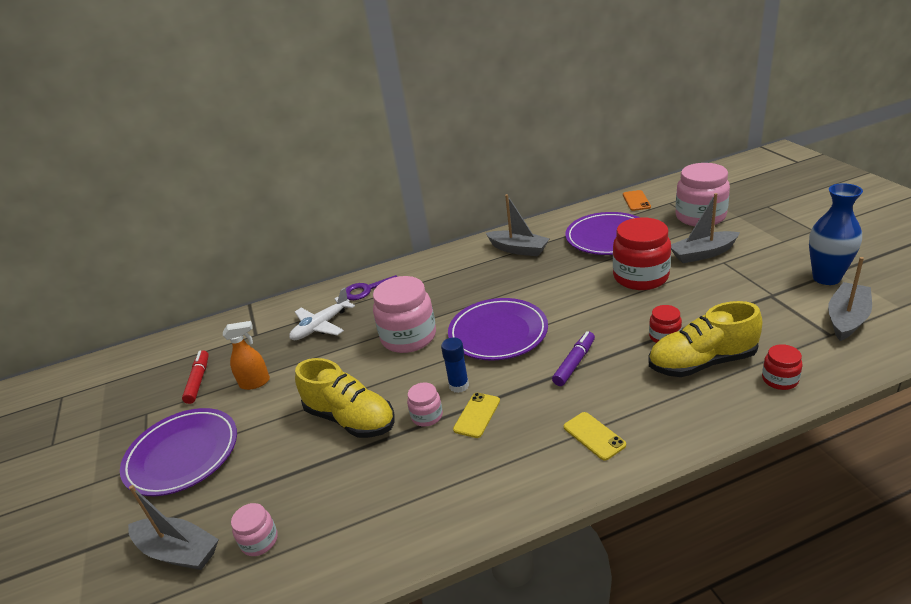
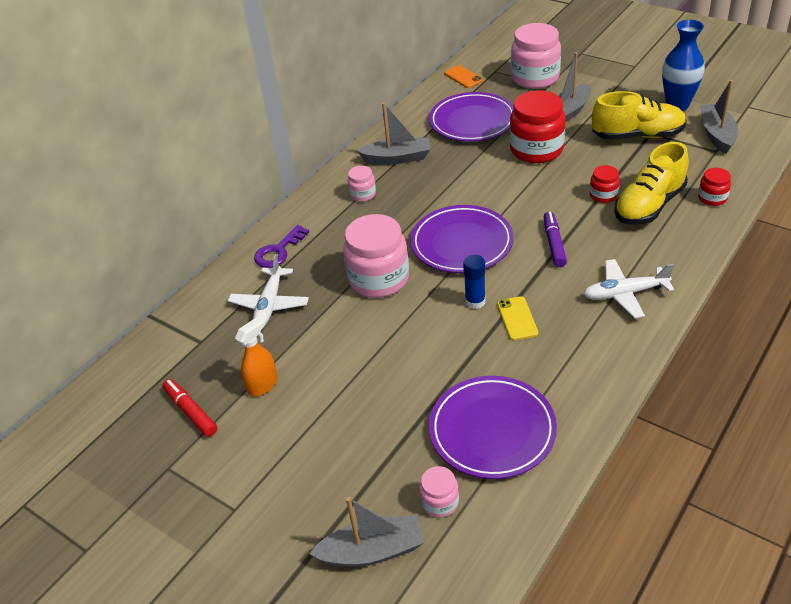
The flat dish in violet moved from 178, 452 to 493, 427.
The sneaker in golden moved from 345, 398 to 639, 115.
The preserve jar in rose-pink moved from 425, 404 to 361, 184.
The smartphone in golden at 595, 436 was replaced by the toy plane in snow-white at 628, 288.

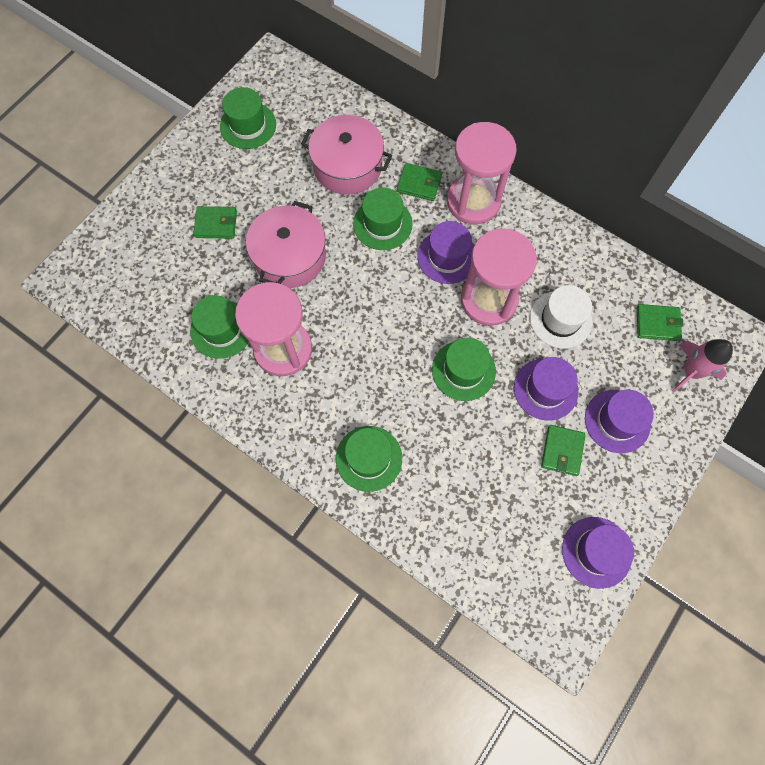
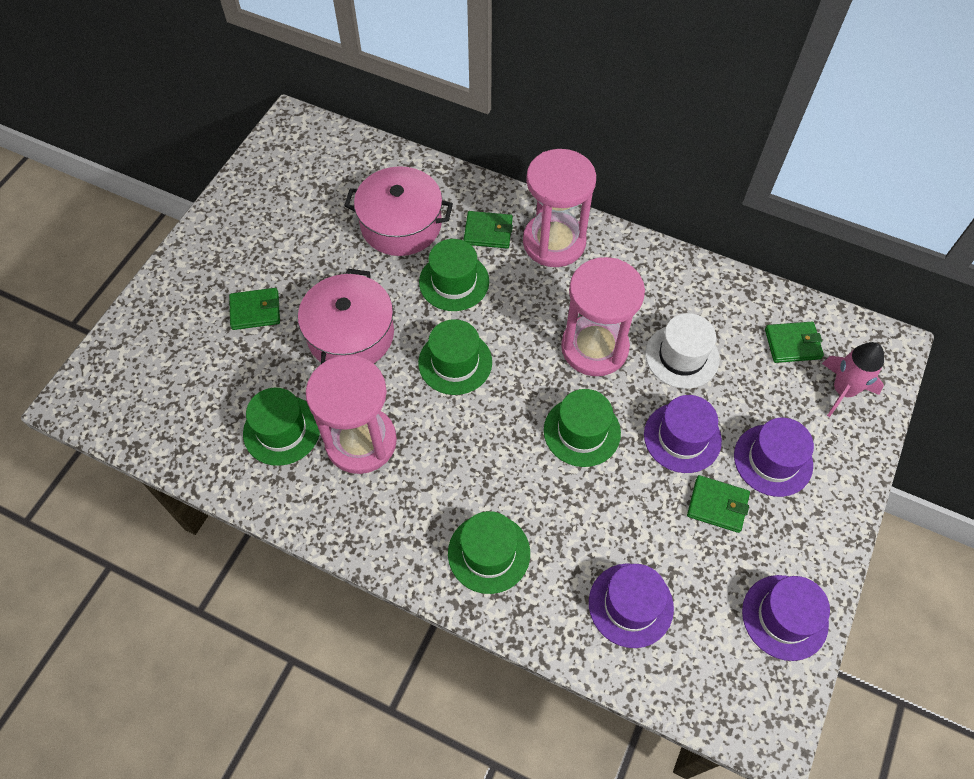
The hat in leaf-green moved from 248, 118 to 455, 357.
The hat in violet moved from 445, 252 to 631, 605.
The card wallet in leaf-green at 563, 450 turned 75 degrees counterclockwise.

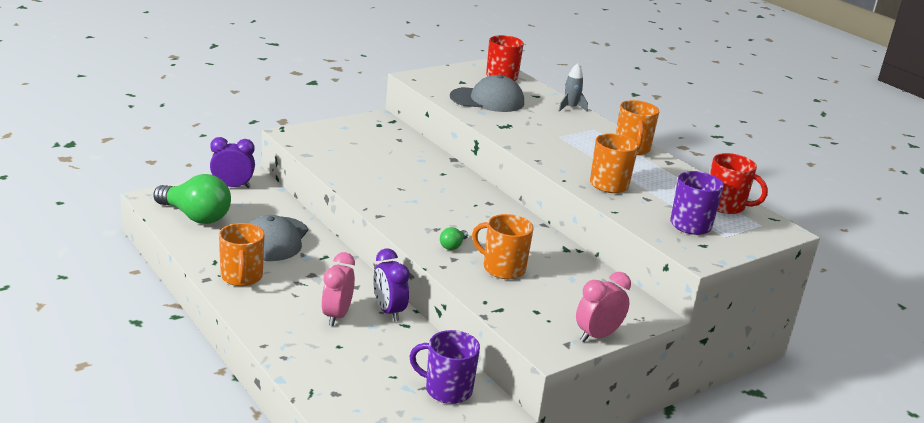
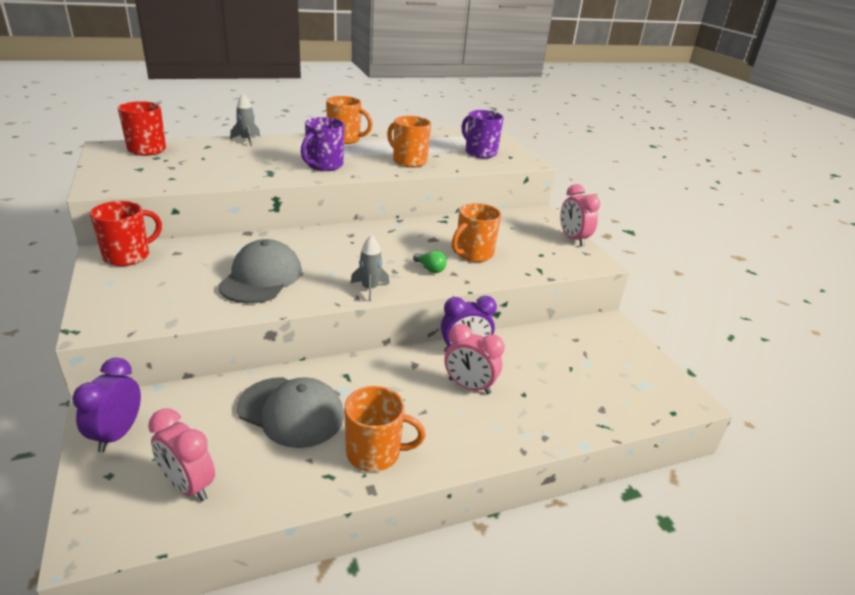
The bulb in leaf-green at 192, 199 was replaced by the alarm clock in rose-pink at 181, 454.
The coffee mug in violet moved from 444, 367 to 323, 144.
The cap in grey moved from 487, 93 to 260, 271.
The coffee mug in crimson moved from 739, 183 to 126, 233.
The rocket in grey at 370, 268 appeared.

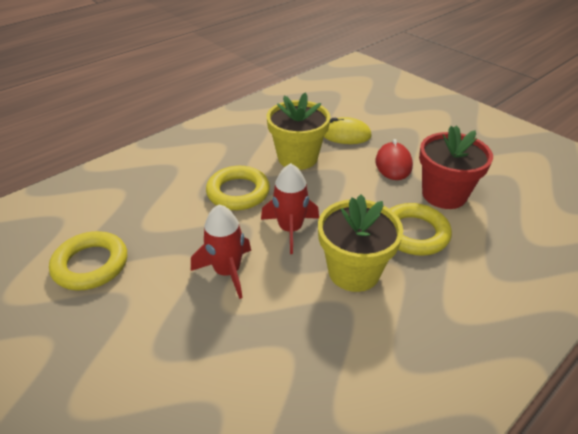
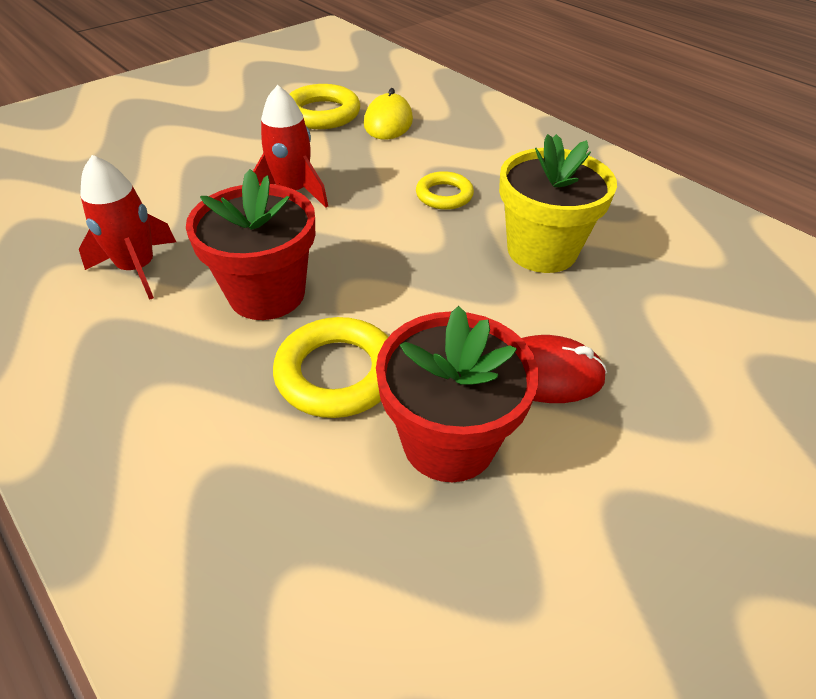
The hoop in golden at 238, 188 changed to 0.64 times the size.
The rocket in crimson moved from 290, 208 to 127, 227.
The flower pot in golden at 360, 243 became the flower pot in crimson at 250, 244.
The computer mouse in golden moved from 348, 130 to 388, 114.

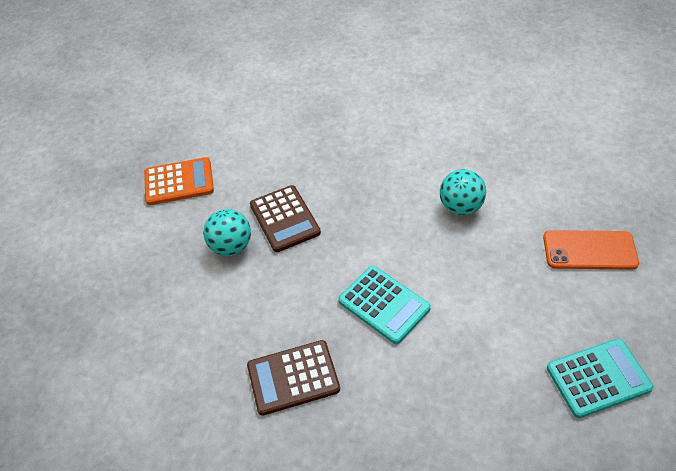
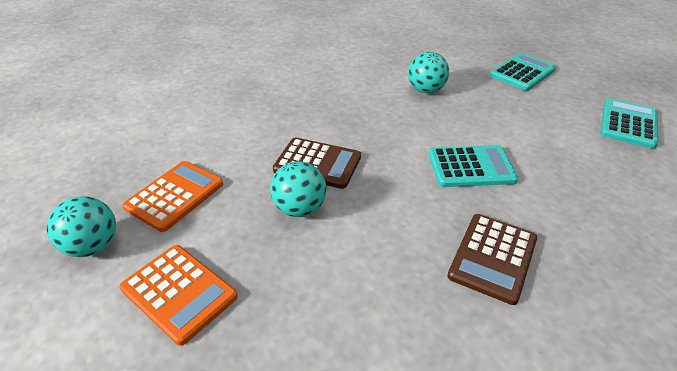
The smartphone in orange at 591, 250 was replaced by the pocket calculator in aqua at 523, 72.
The play ball in aqua at 81, 226 appeared.
The pocket calculator in orange at 179, 295 appeared.

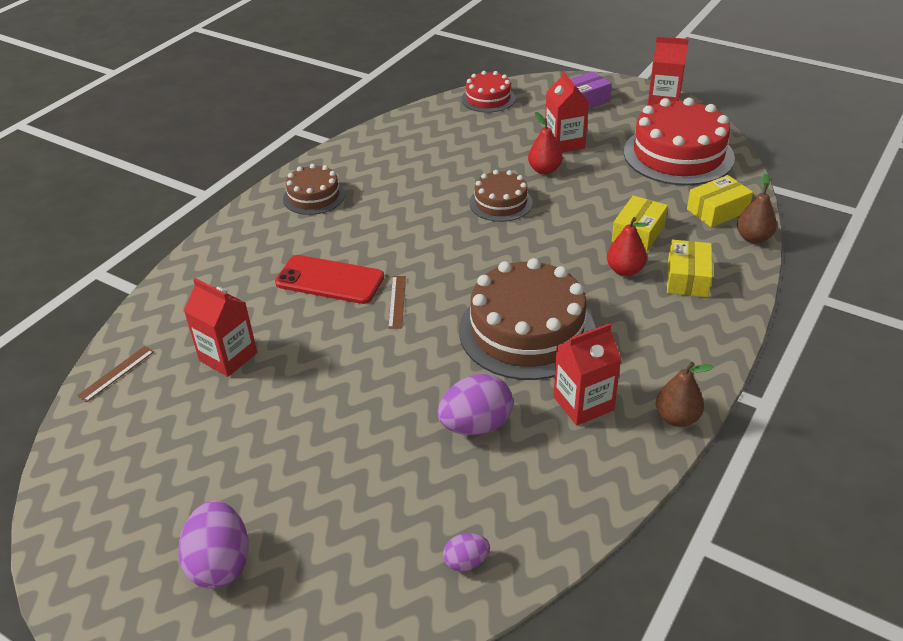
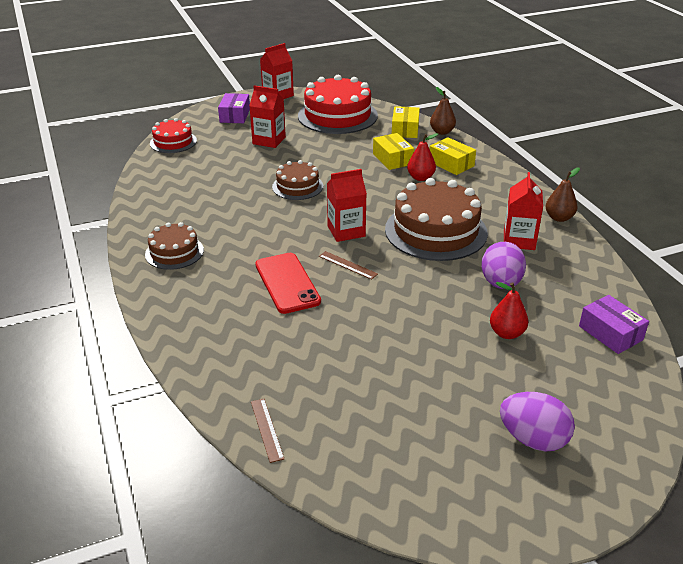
The juice carton in crimson moved from 220, 327 to 347, 205.
The smartphone in crimson at 329, 279 turned 75 degrees counterclockwise.
The toy egg in violet at 466, 552 was replaced by the parcel in violet at 614, 324.
The pear fruit in crimson moved from 545, 143 to 509, 310.

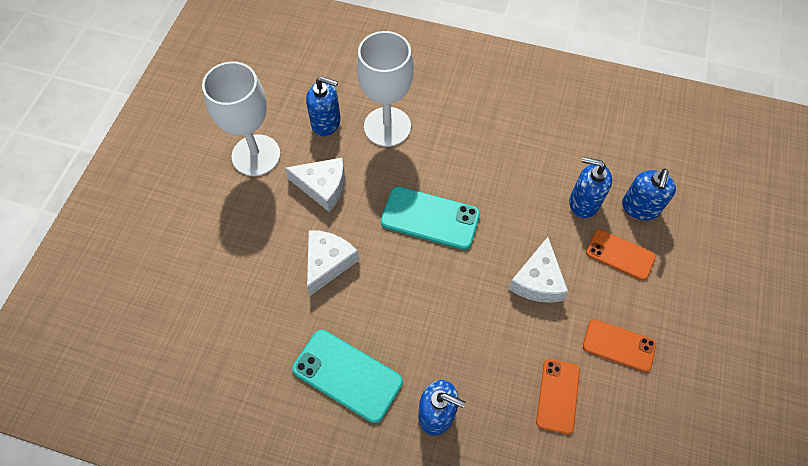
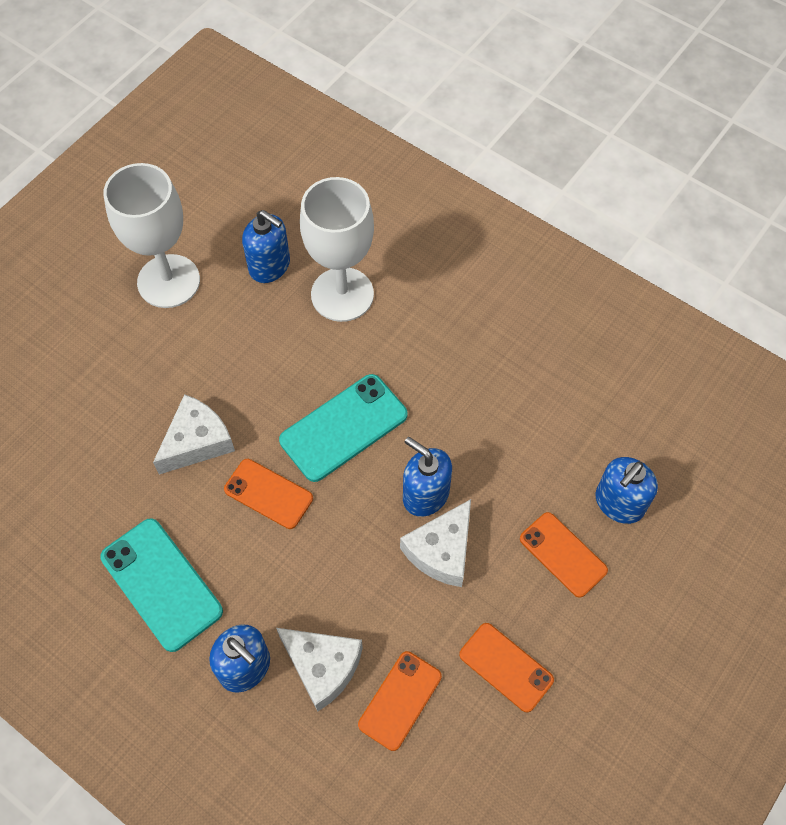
The cheese in snow-white moved from 315, 185 to 319, 669.
The smartphone in aqua at 430, 218 turned 75 degrees counterclockwise.
The pump bottle in royal blue moved from 590, 187 to 427, 477.
The smartphone in orange at 268, 494 appeared.

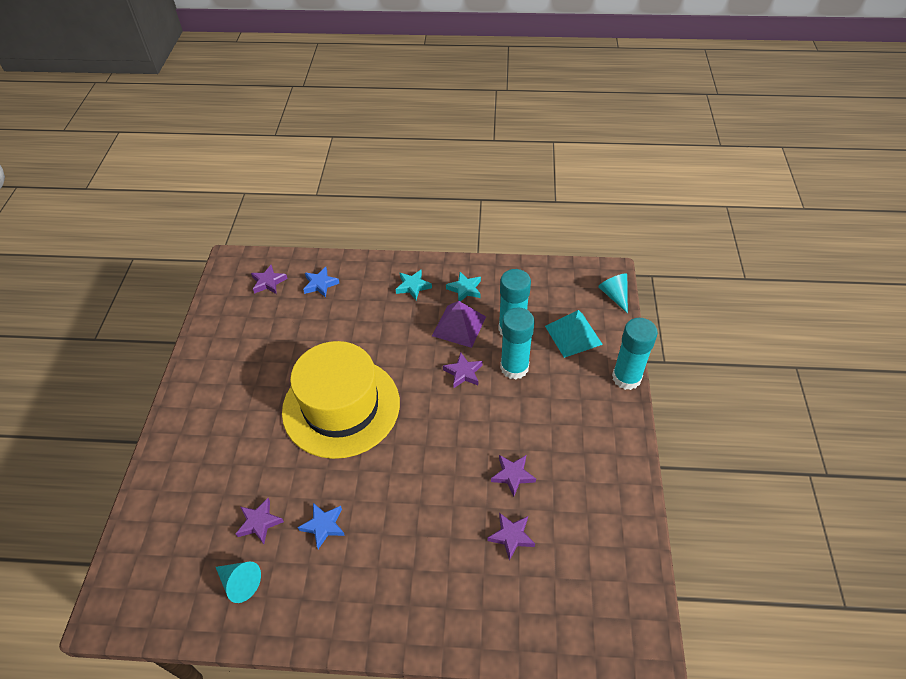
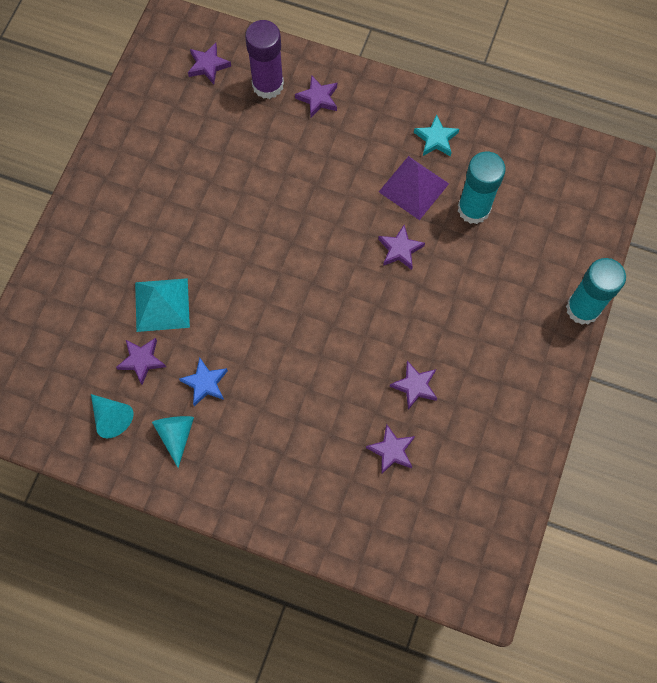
The hat in golden at 341, 400 disappeared.
The five-pointed star in royal blue at 321, 282 was replaced by the glue stick in violet at 264, 59.
The five-pointed star in aqua at 414, 285 disappeared.
The glue stick in aqua at 517, 343 disappeared.
The pyramid in aqua moved from 574, 334 to 162, 305.
The cone in aqua moved from 613, 293 to 173, 442.
The five-pointed star in violet at 316, 96 appeared.

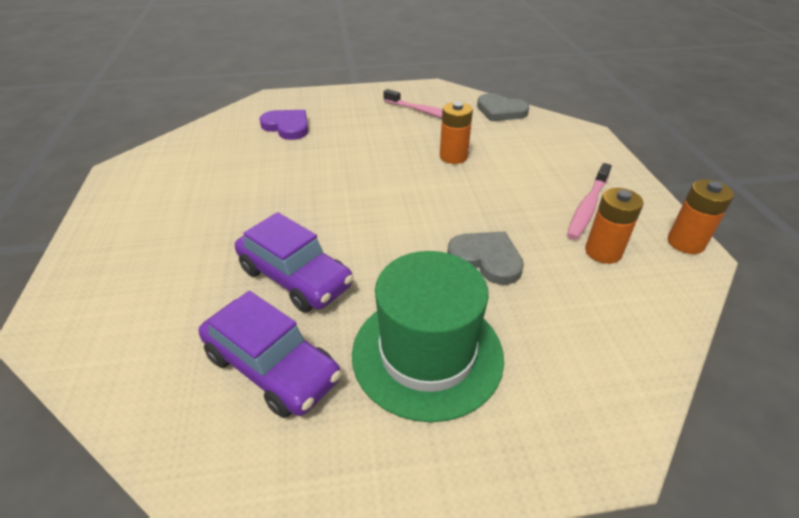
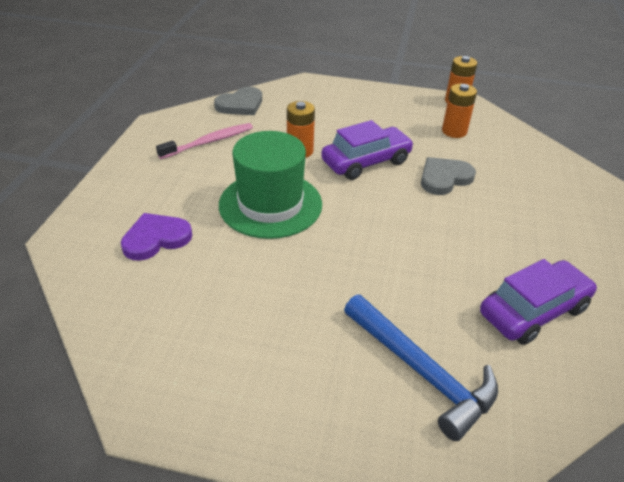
The automobile in violet moved from 294, 262 to 367, 150.
The hat in leaf-green moved from 428, 336 to 270, 185.
The tooth brush in rose-pink at 589, 201 disappeared.
The hammer in royal blue at 421, 368 appeared.

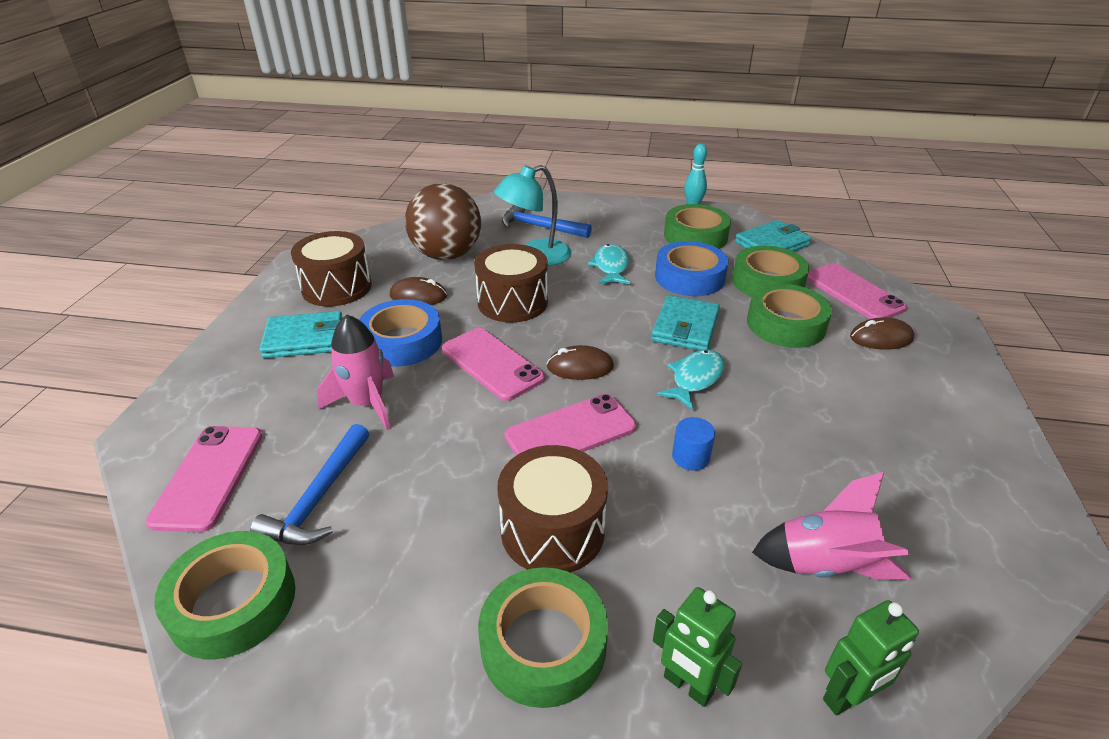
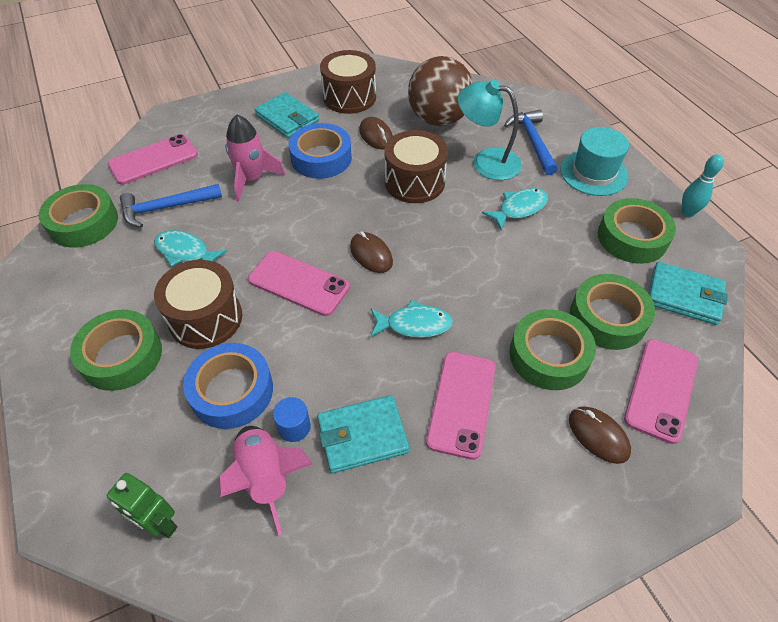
The smartphone in rose-pink moved from 493, 364 to 461, 406.
The card wallet in aqua moved from 685, 322 to 363, 434.
The toy robot in leaf-green at 697, 647 disappeared.
The sticky tape in royal blue moved from 692, 268 to 228, 386.
The cylinder in royal blue moved from 693, 444 to 292, 419.
The toy fish in aqua at 190, 248 appeared.
The hat in aqua at 594, 161 appeared.

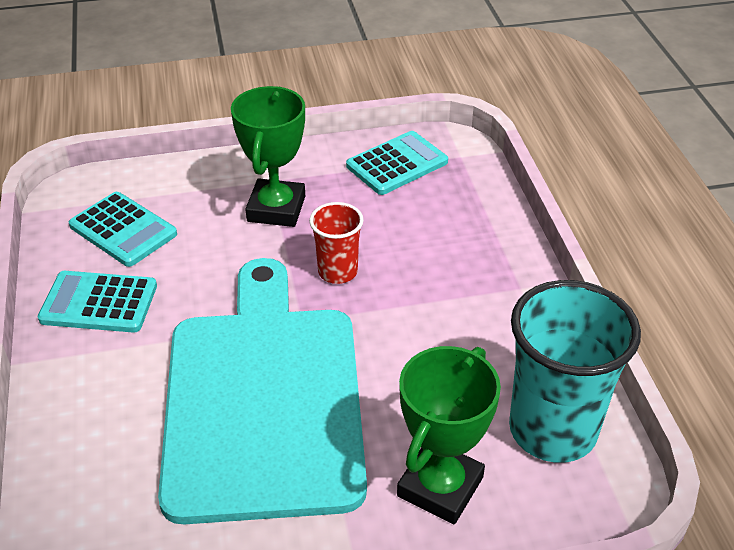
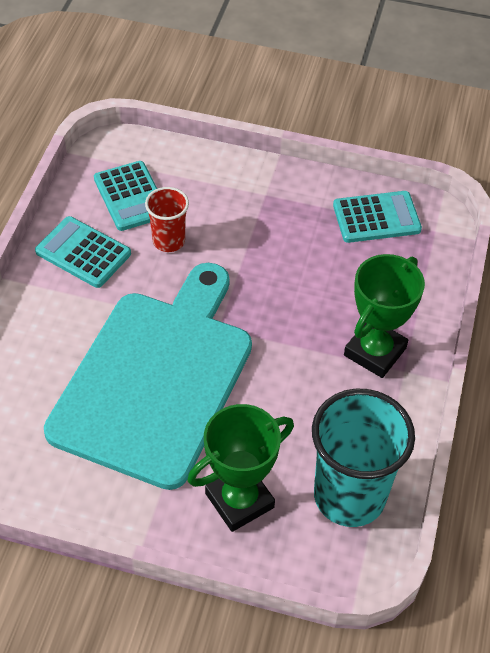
The award cup in leaf-green moved from 268, 156 to 384, 316.
The beaker in crimson moved from 336, 243 to 167, 219.

